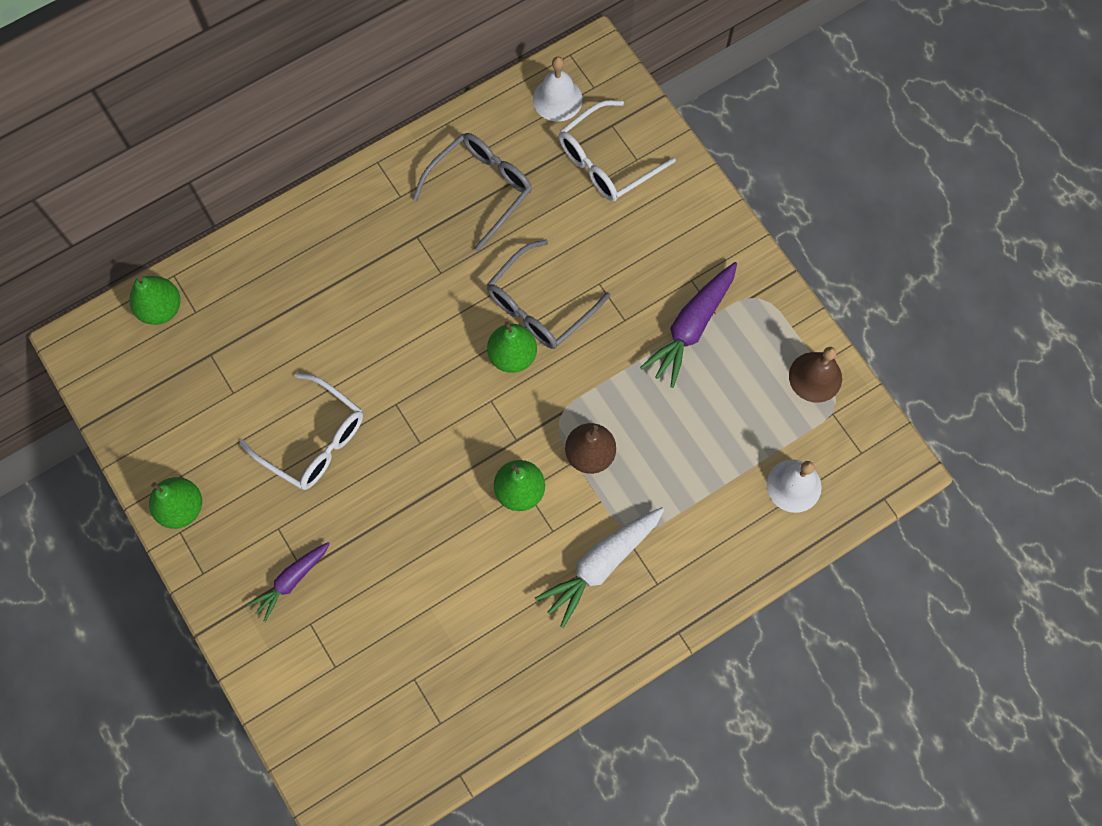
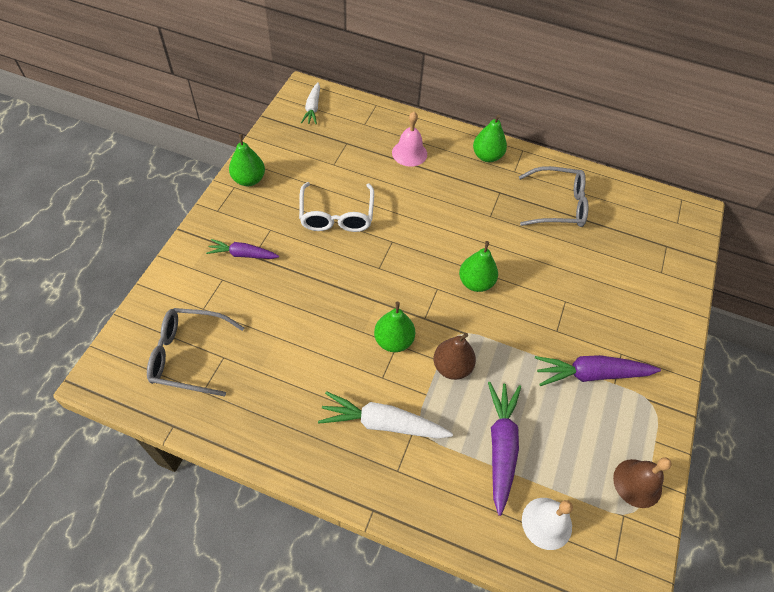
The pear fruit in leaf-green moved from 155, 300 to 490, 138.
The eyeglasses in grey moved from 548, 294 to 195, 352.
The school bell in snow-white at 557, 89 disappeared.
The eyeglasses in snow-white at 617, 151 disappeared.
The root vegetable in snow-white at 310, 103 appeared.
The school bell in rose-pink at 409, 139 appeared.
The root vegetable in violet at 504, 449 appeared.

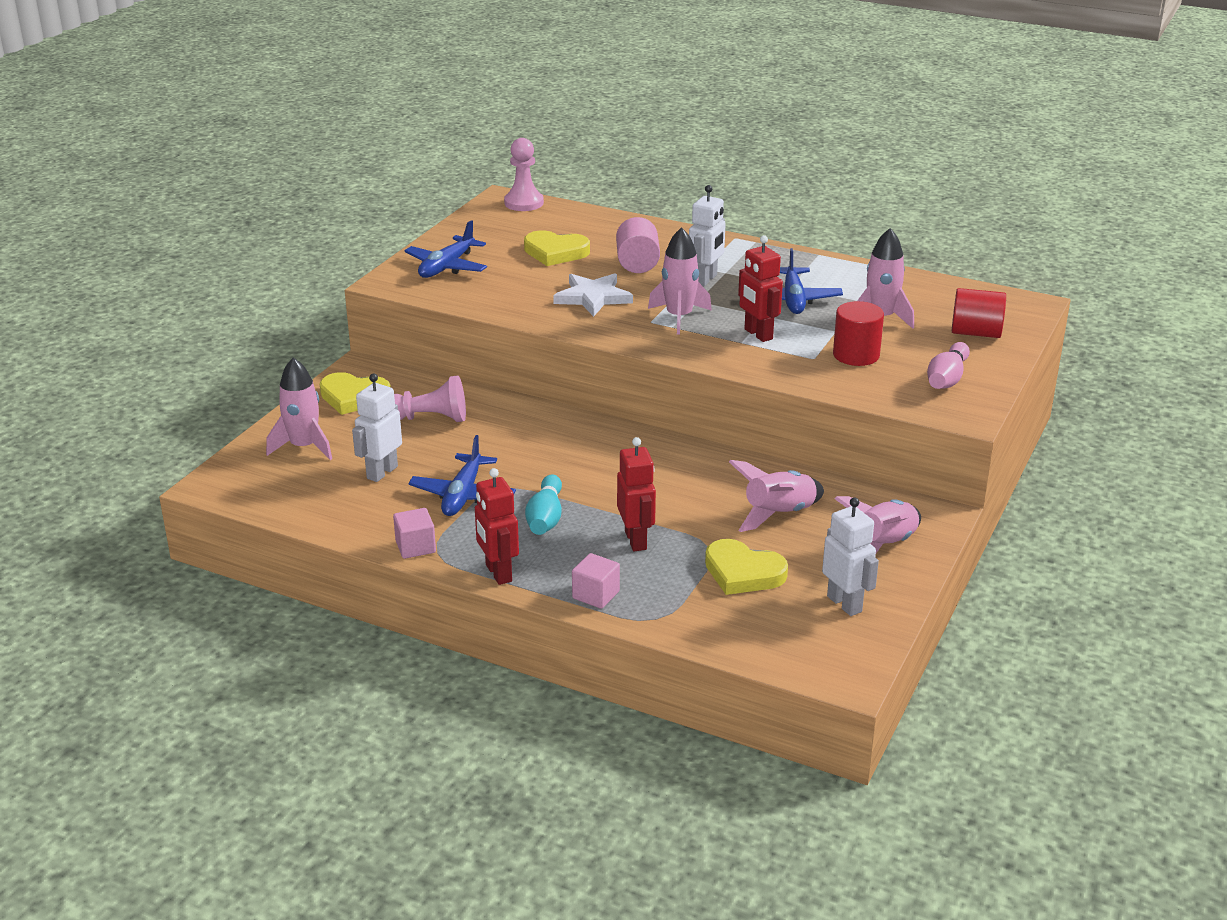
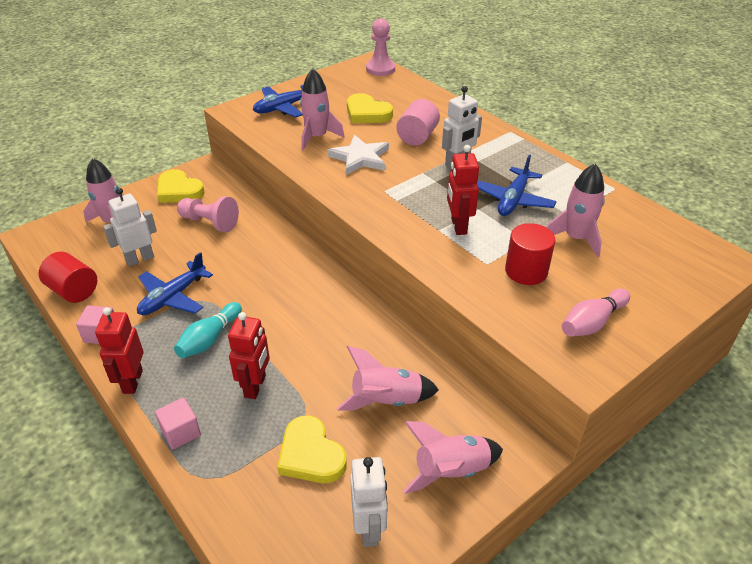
The rocket in rose-pink moved from 680, 281 to 322, 110.
The cylinder in crimson moved from 979, 313 to 67, 277.

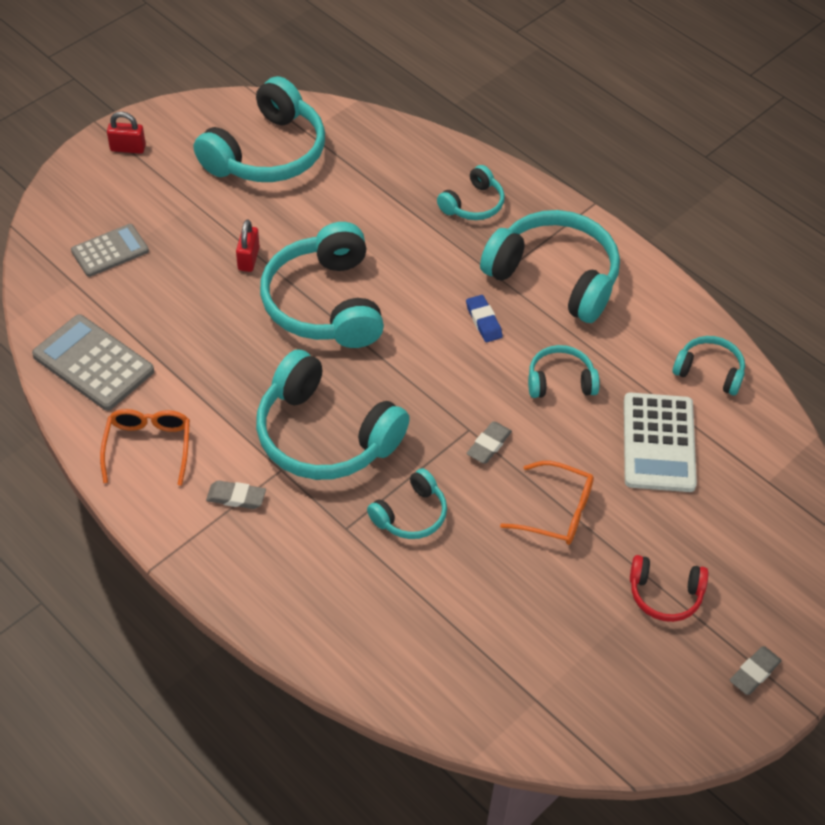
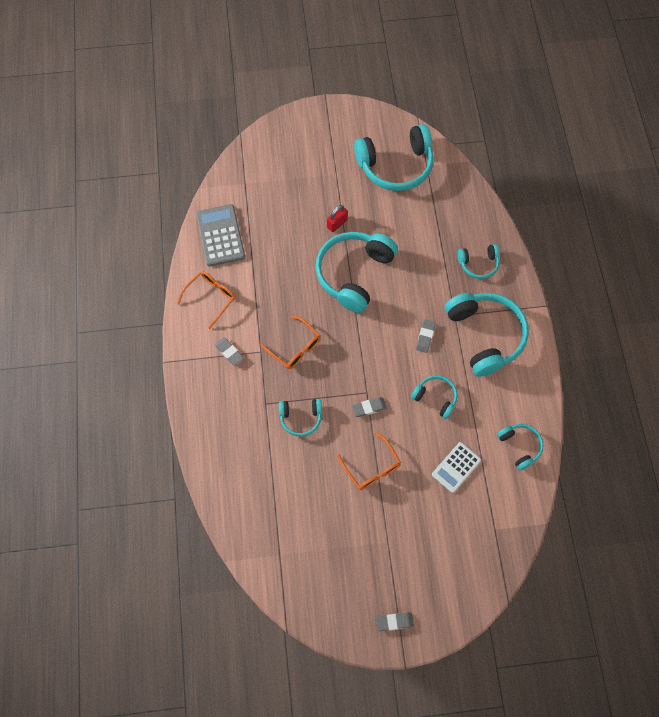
The pocket calculator in grey at 110, 250 disappeared.
The padlock in crimson at 126, 133 disappeared.
The headset in aqua at 333, 414 was replaced by the eyeglasses in orange at 291, 342.
The eraser in royal blue at 484, 318 became the eraser in grey at 426, 336.
The pocket calculator in snow-white at 660, 442 changed to 0.66 times the size.
The headset in crimson at 669, 588 disappeared.

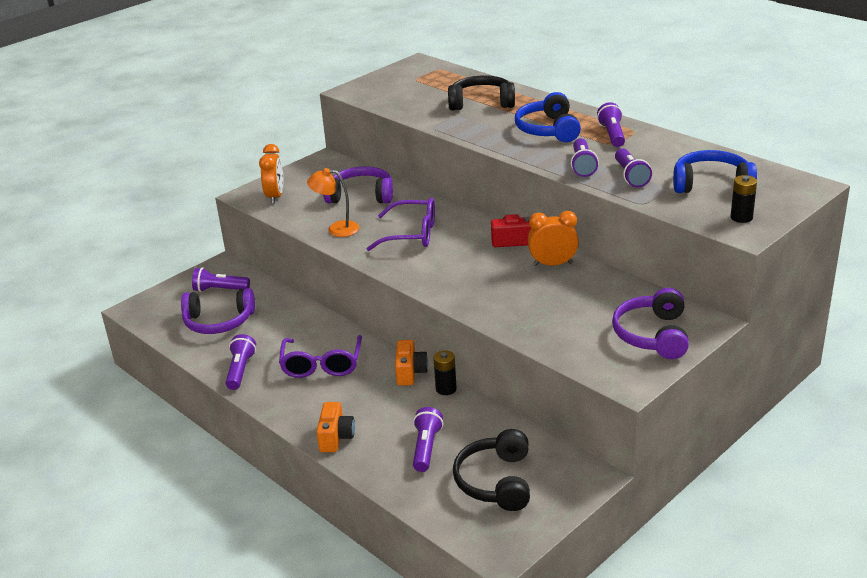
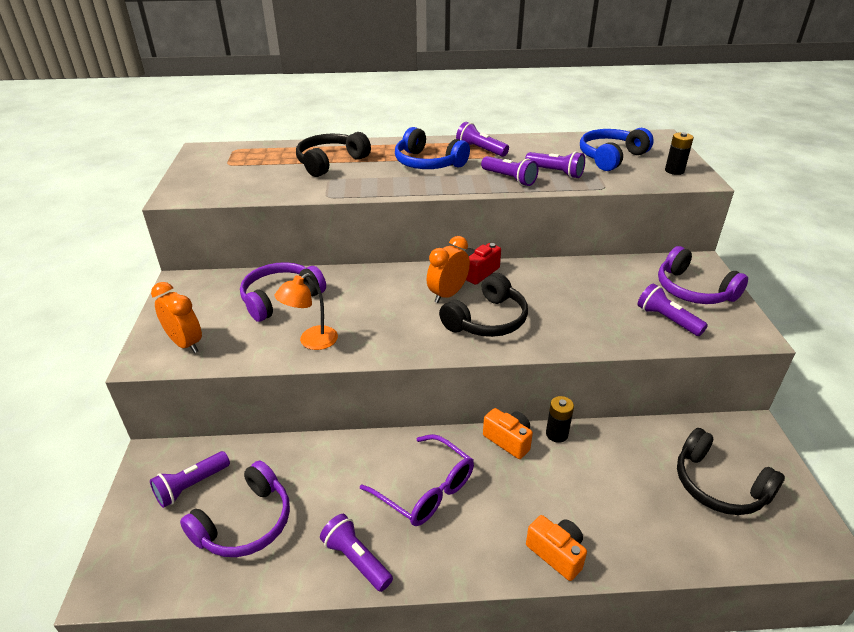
The eyeglasses in violet at 401, 224 disappeared.
The torch in violet moved from 428, 439 to 673, 309.
The alarm clock in orange moved from 553, 238 to 448, 269.
The headset in jet-black at 483, 305 appeared.

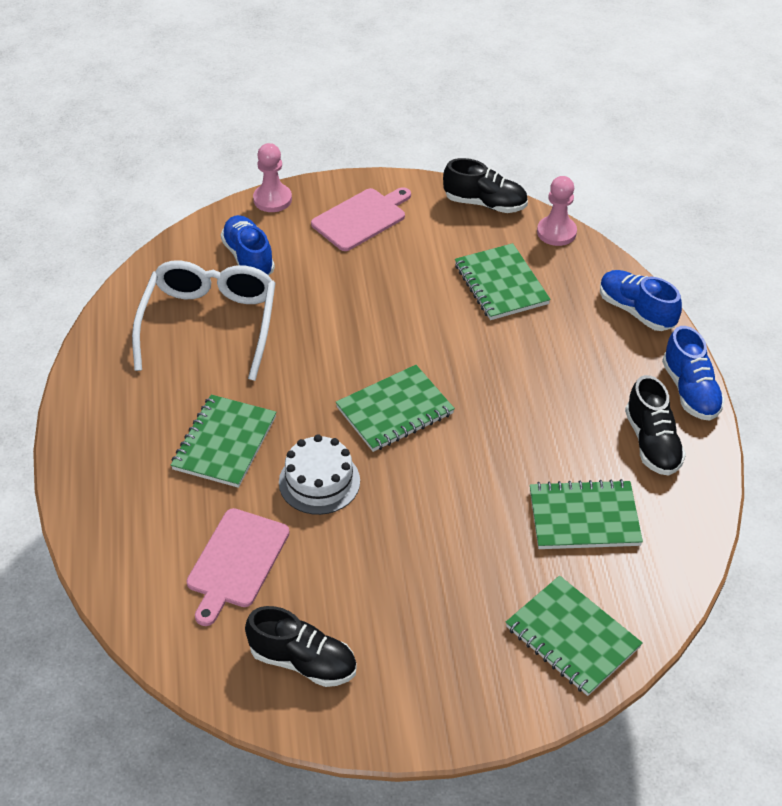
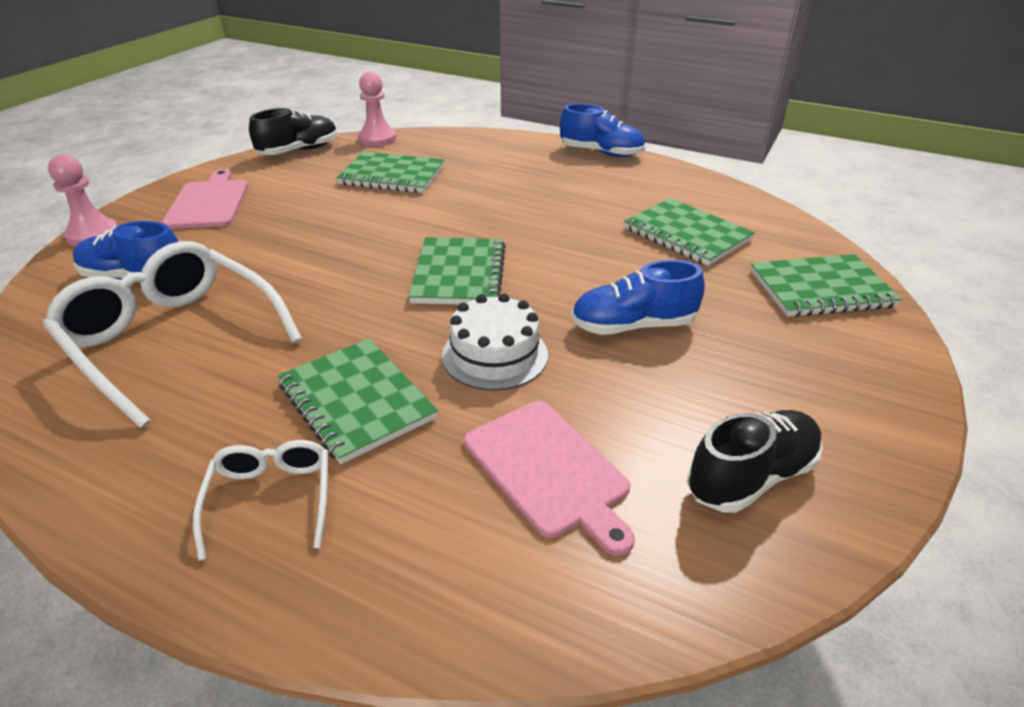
The exercise book in leaf-green at 586, 514 turned 75 degrees counterclockwise.
The sneaker in royal blue moved from 641, 300 to 638, 297.
The sneaker in jet-black at 655, 425 disappeared.
The eyeglasses in snow-white at 260, 500 appeared.

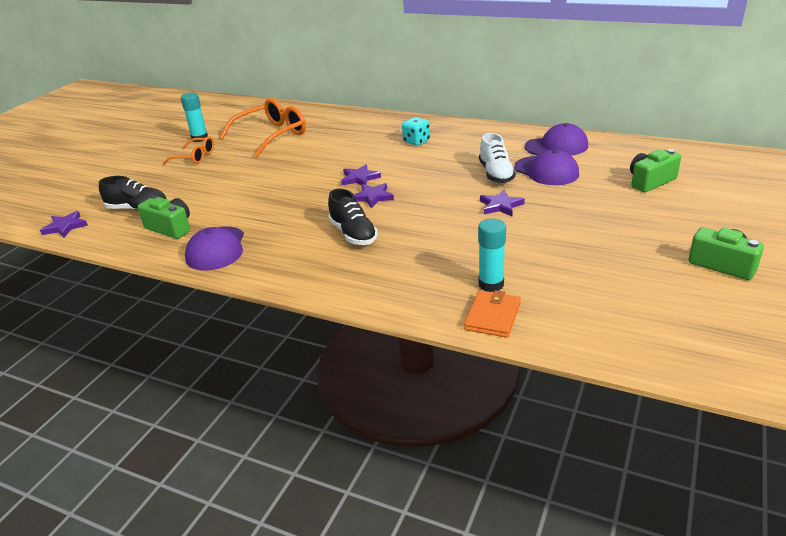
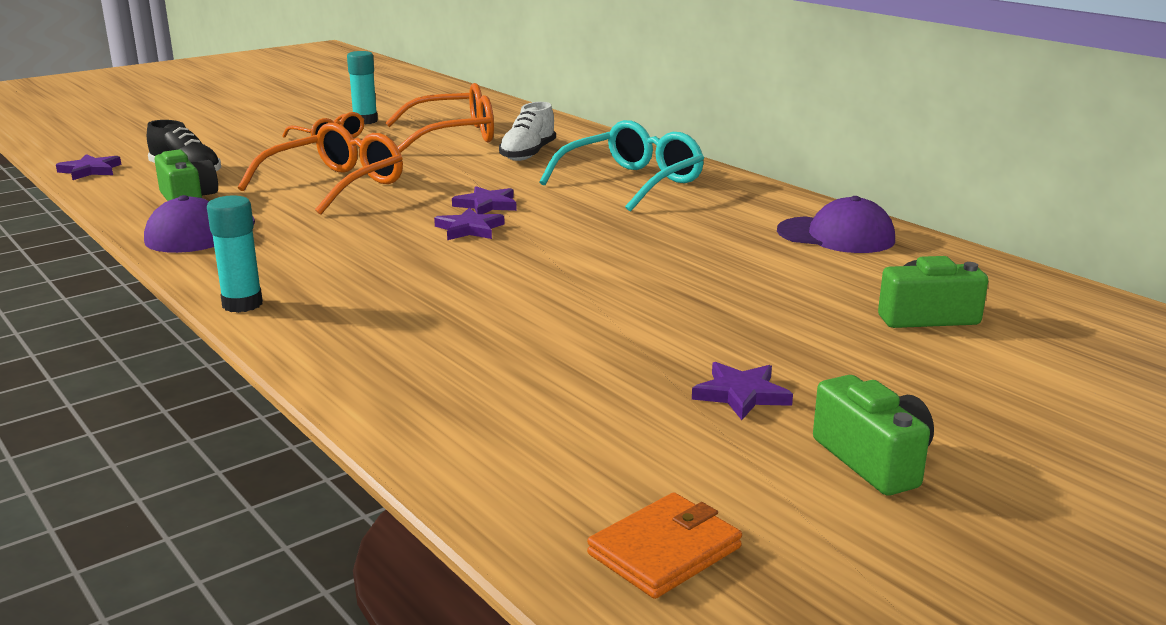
The sneaker in jet-black at 353, 217 disappeared.
The die in aqua at 416, 131 was replaced by the eyeglasses in aqua at 622, 166.
The card wallet in orange moved from 492, 314 to 664, 545.
The glue stick in aqua moved from 492, 255 to 235, 254.
The sneaker in snow-white moved from 497, 158 to 527, 131.
The five-pointed star in violet moved from 502, 203 to 742, 391.
The cap in violet at 546, 167 disappeared.
The eyeglasses in orange at 320, 169 appeared.

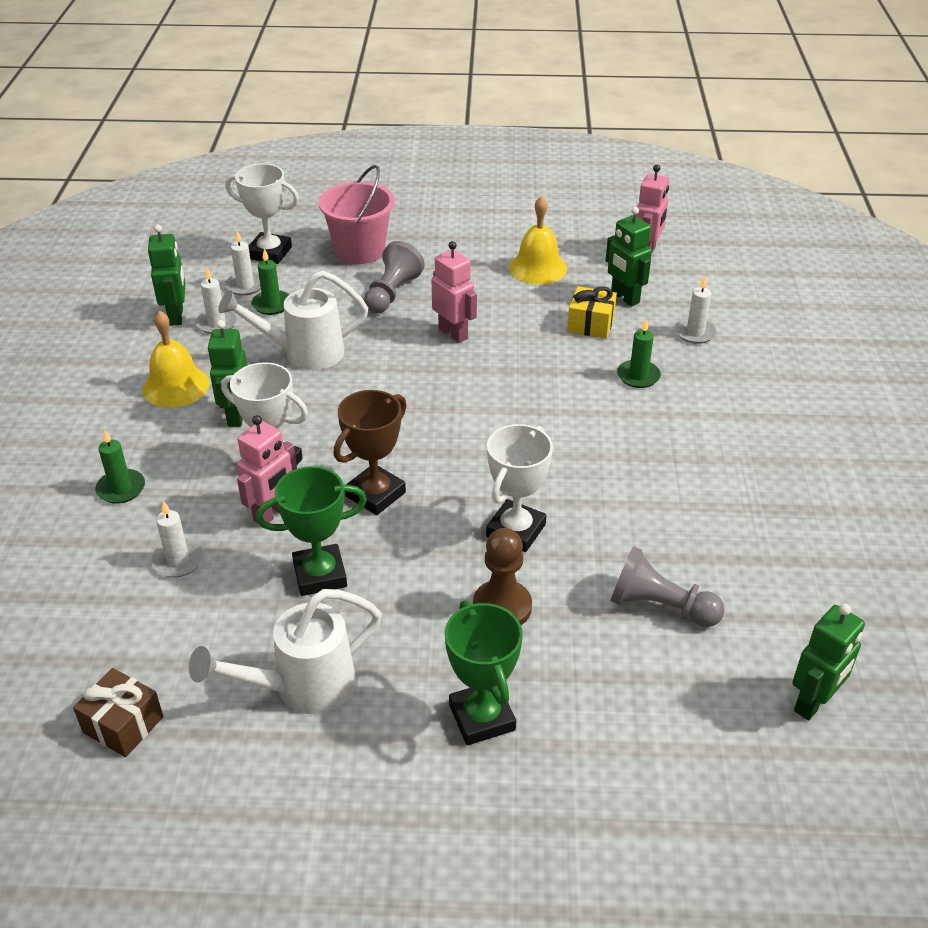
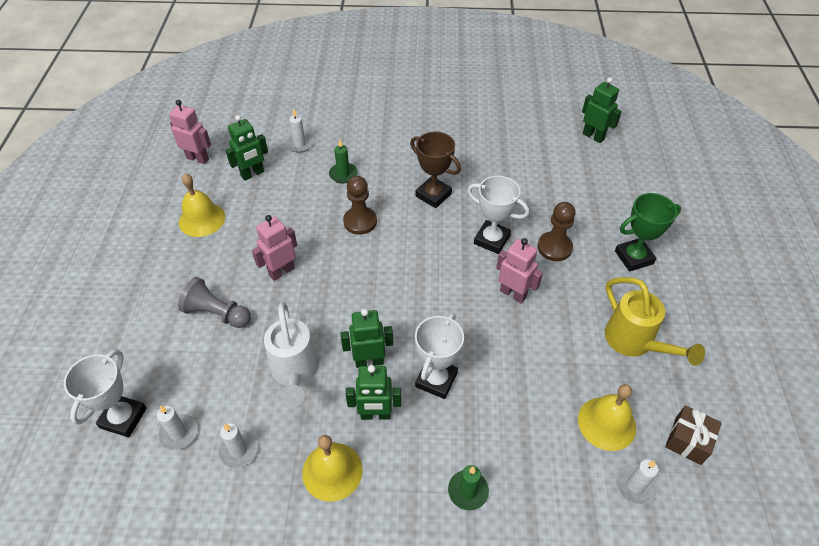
The toy robot in leaf-green moved from 167, 275 to 366, 338.
The candle in snow-white moved from 177, 539 to 637, 482.
The sprinkling can in snow-white at 285, 651 became the sprinkling can in golden at 655, 321.
The toy robot in rose-pink moved from 267, 469 to 519, 270.
The candle in leaf-green at 270, 282 disappeared.
The award cup in leaf-green at 311, 531 disappeared.
The bucket in rose-pink at 357, 214 disappeared.
The award cup in dark brown moved from 370, 452 to 435, 169.
The gift in golden at 592, 312 disappeared.
The pawn in grey at 668, 586 disappeared.
The pawn in dark brown at 360, 205 appeared.
The school bell in golden at 607, 417 appeared.

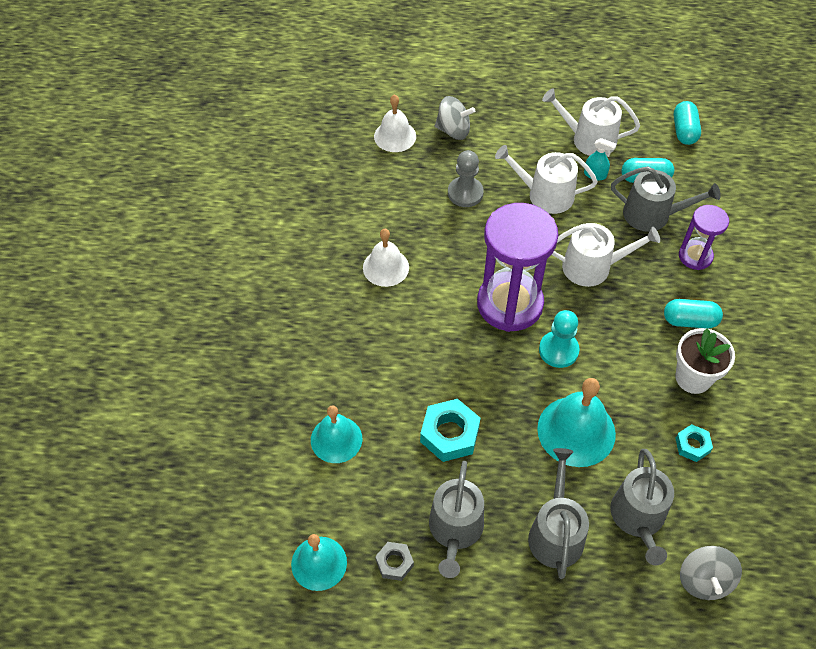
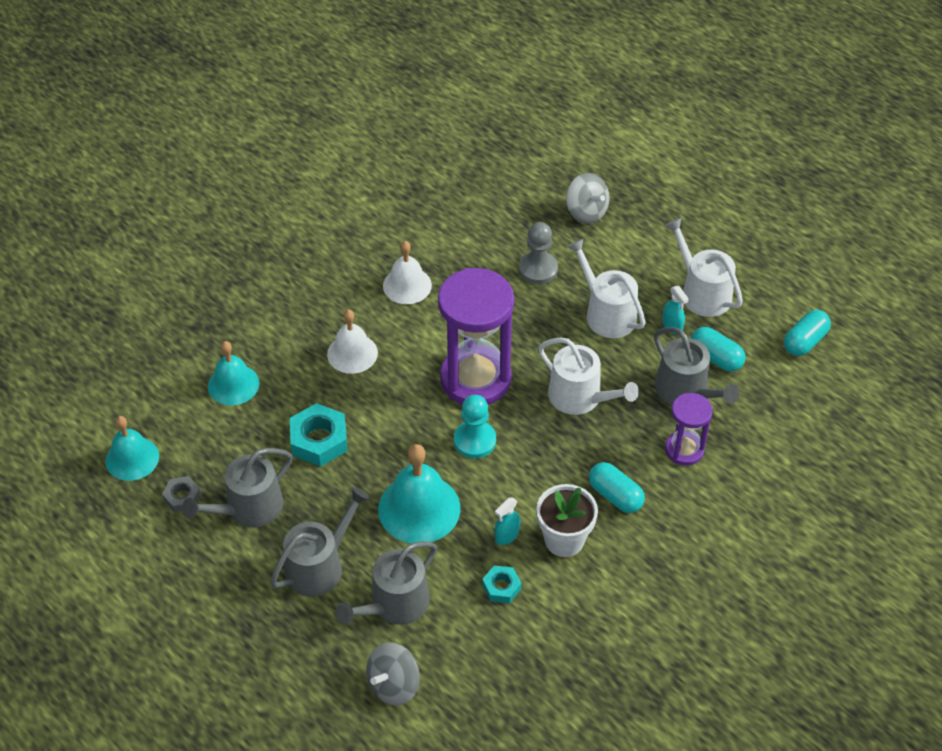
The school bell in snow-white moved from 395, 123 to 352, 342.
The sprayer in aqua at 507, 521 appeared.

